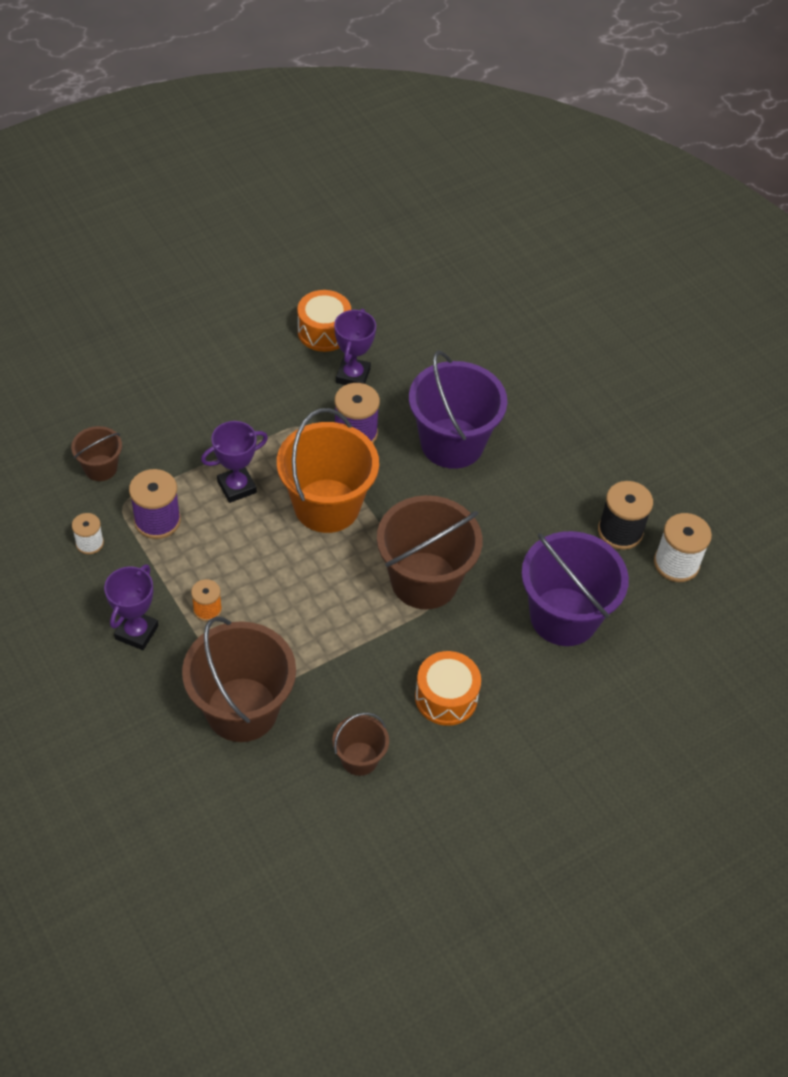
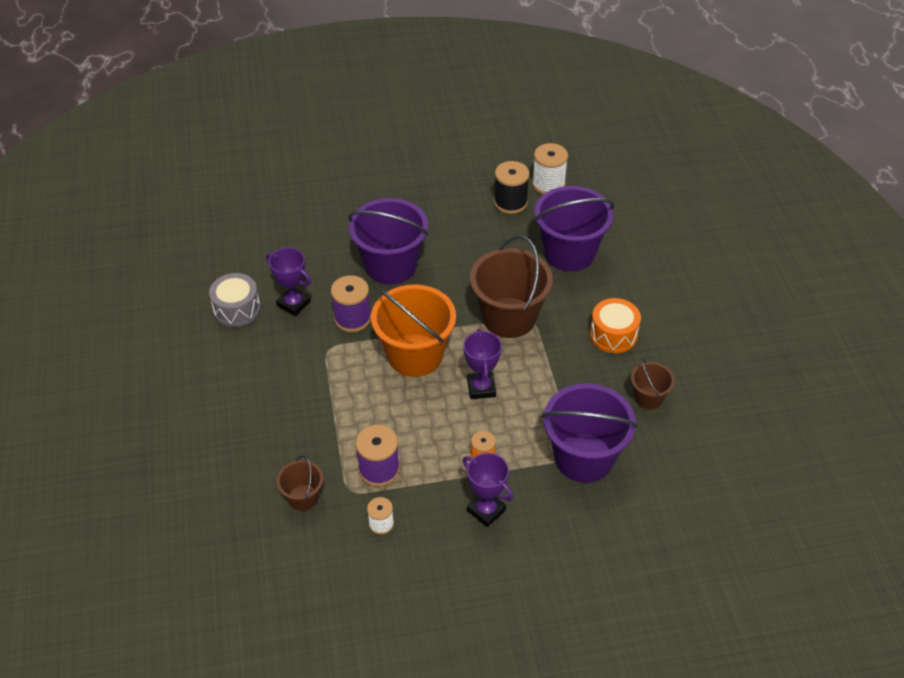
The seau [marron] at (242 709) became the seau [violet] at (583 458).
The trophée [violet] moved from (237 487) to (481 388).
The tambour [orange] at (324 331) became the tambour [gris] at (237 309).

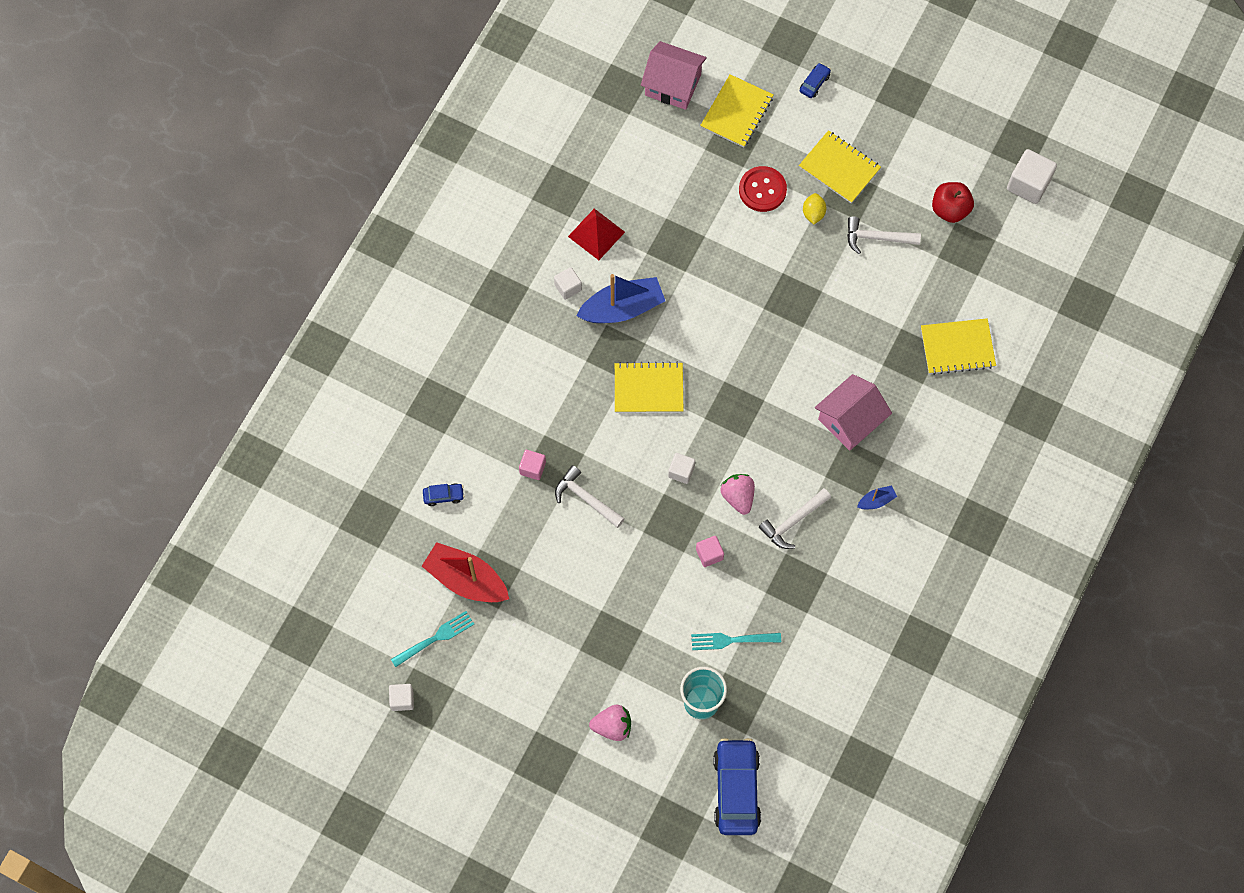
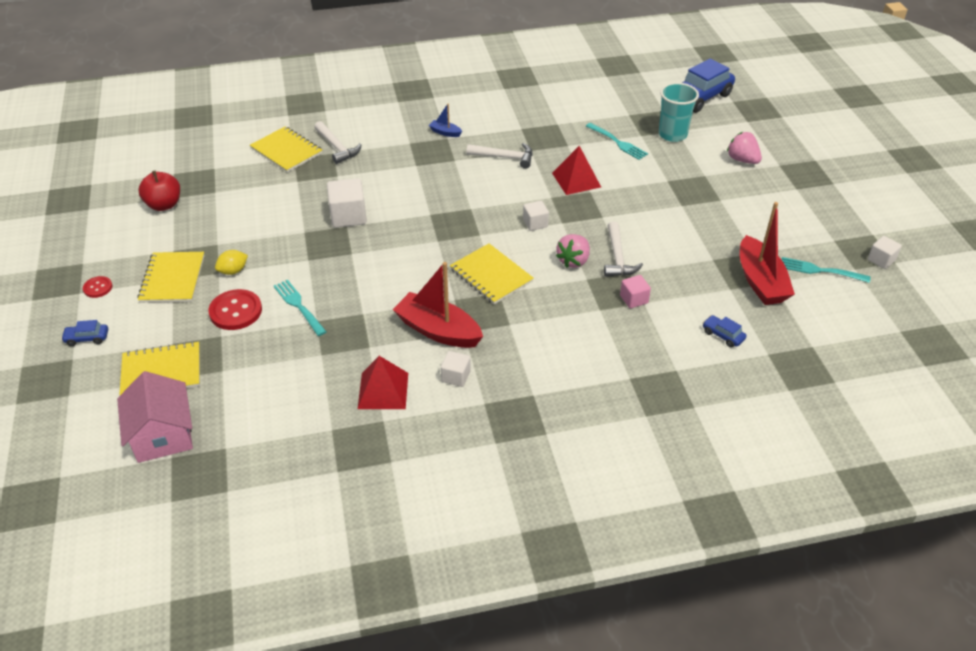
The bateau [bleu] at (622 308) became the bateau [rouge] at (438 330).
The cube [rose] at (709 554) was replaced by the pyramide [rouge] at (576 180).
The fraise [rose] moved from (738 497) to (573 261).
The maison [rose] at (850 420) disappeared.
The marteau [blanc] moved from (876 238) to (337 147).
The cube [blanc] moved from (1028 184) to (348 216).
The bouton [rouge] at (98 288) appeared.
The fourchette [turquoise] at (299 306) appeared.

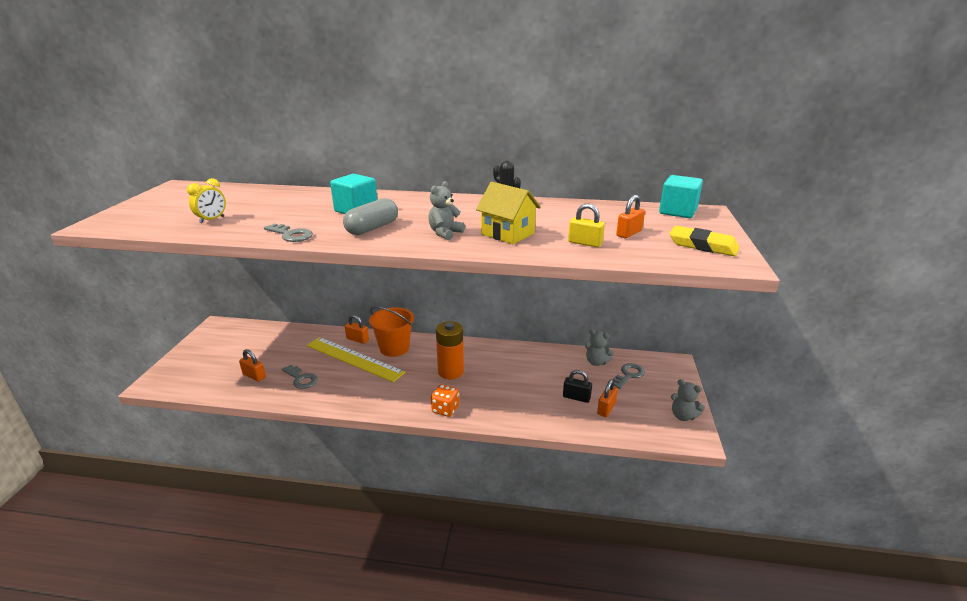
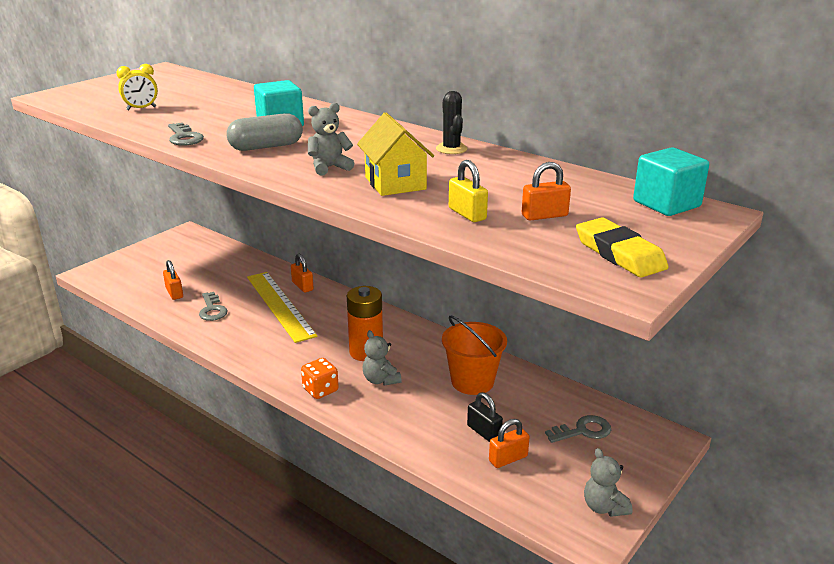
The seau [orange] moved from (394 348) to (472 381).
The ours en peluche [gris] moved from (596 362) to (380 380).

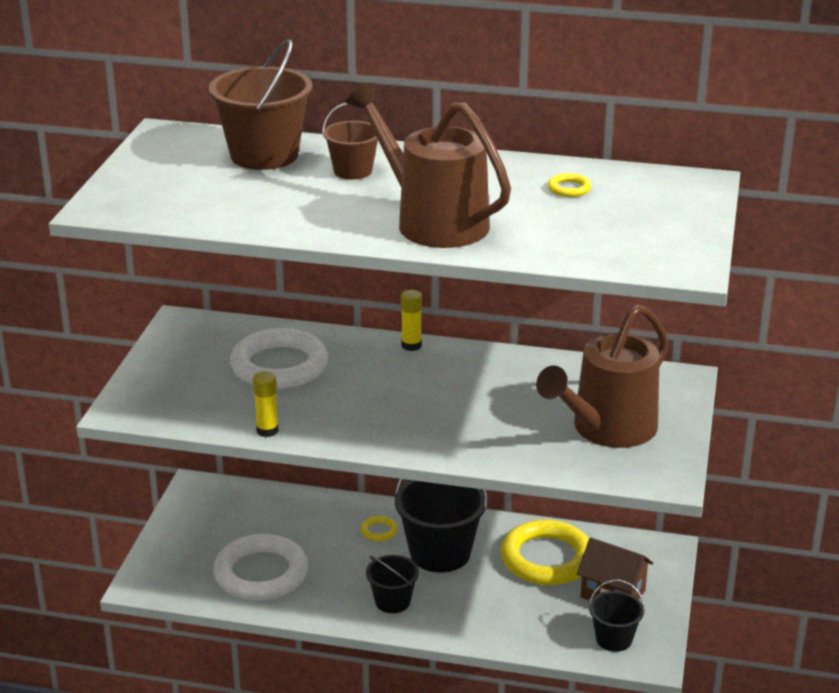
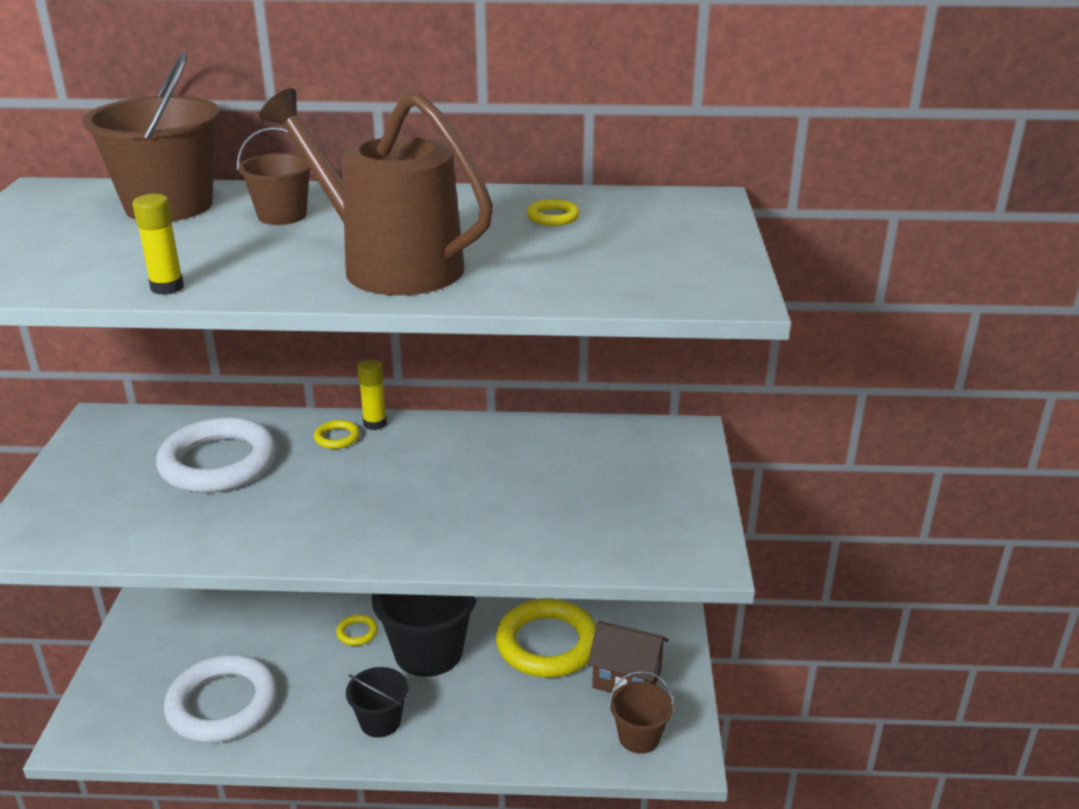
The bâton de colle [jaune] moved from (267 430) to (167 287).
The arrosoir [marron] at (606 430) disappeared.
The seau [noir] at (614 639) became the seau [marron] at (639 737).
The anneau [jaune] at (337 438) appeared.

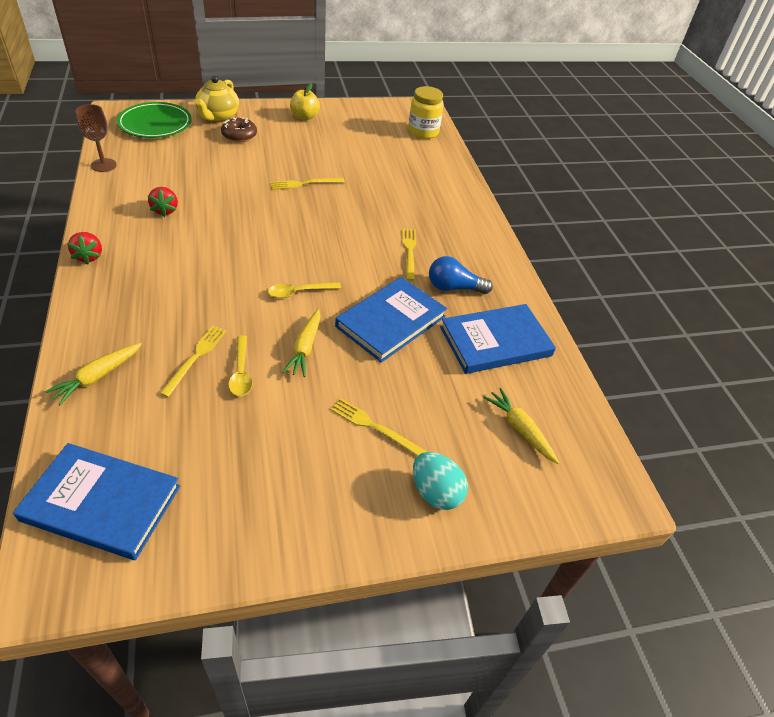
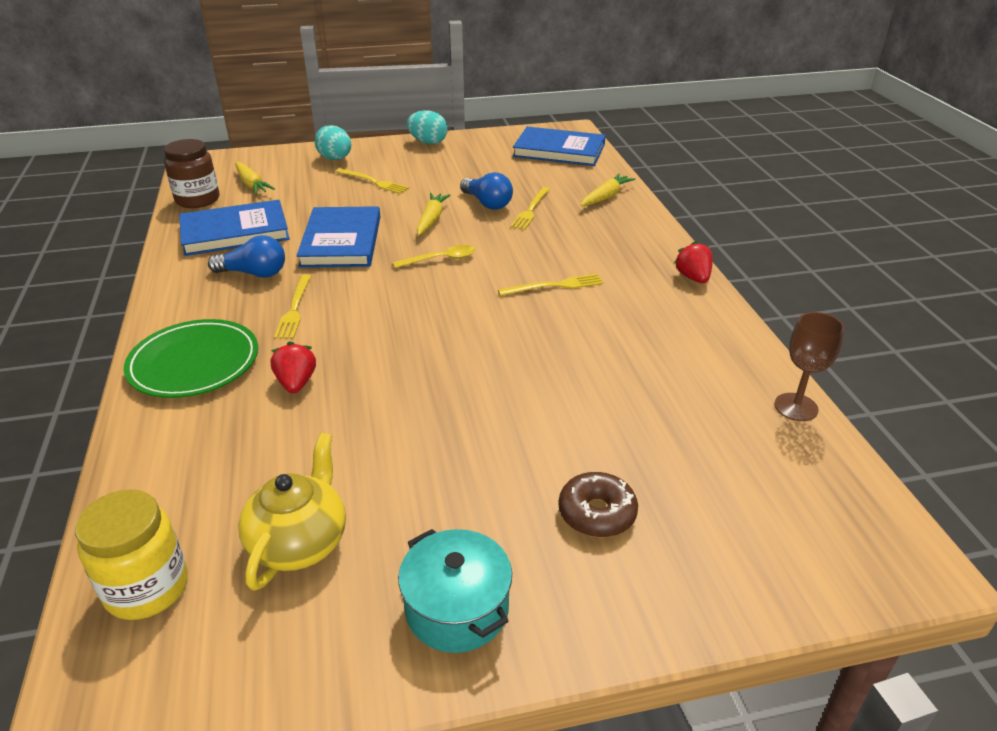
The assiette [vert] moved from (155 124) to (194 363).
The fraise [rouge] moved from (165 210) to (296 383).
The théière [jaune] moved from (218 116) to (299 542).
The cuillère [jaune] at (241 372) was replaced by the ampoule [bleu] at (487 203).
The fourchette [jaune] moved from (304 184) to (554 286).
The pomme [jaune] at (304 117) was replaced by the marmite [turquoise] at (457 608).
The livre [bleu] at (391 321) turned 45 degrees counterclockwise.
The bocal [marron] at (197 200) appeared.
The œuf [turquoise] at (428 142) appeared.

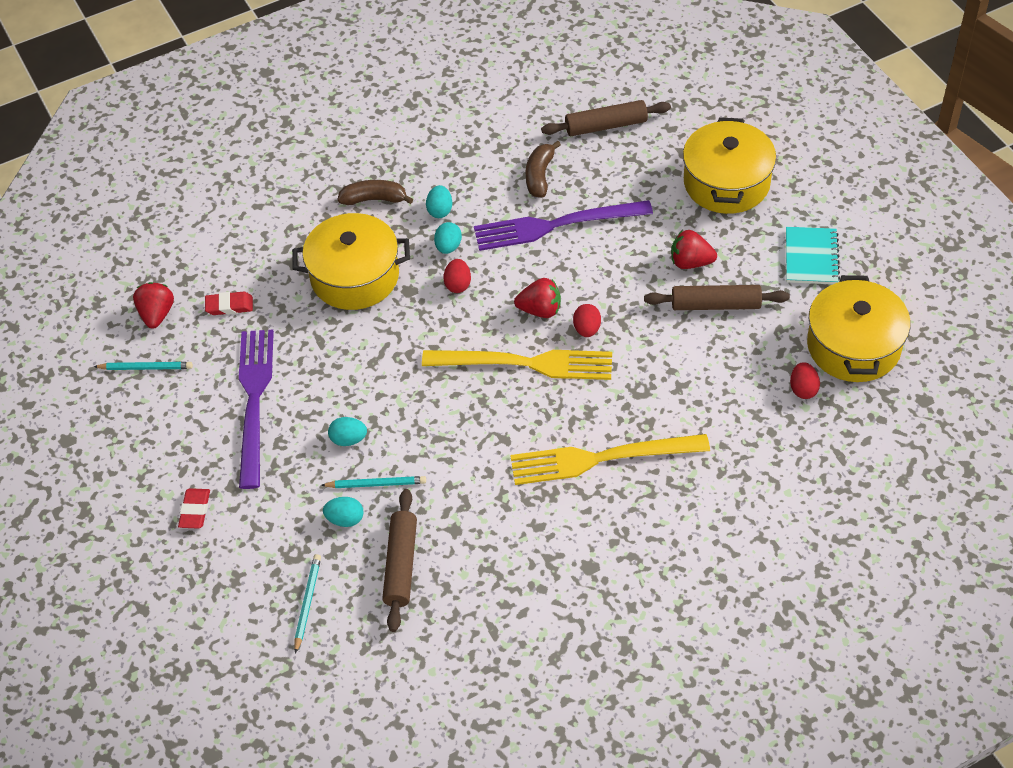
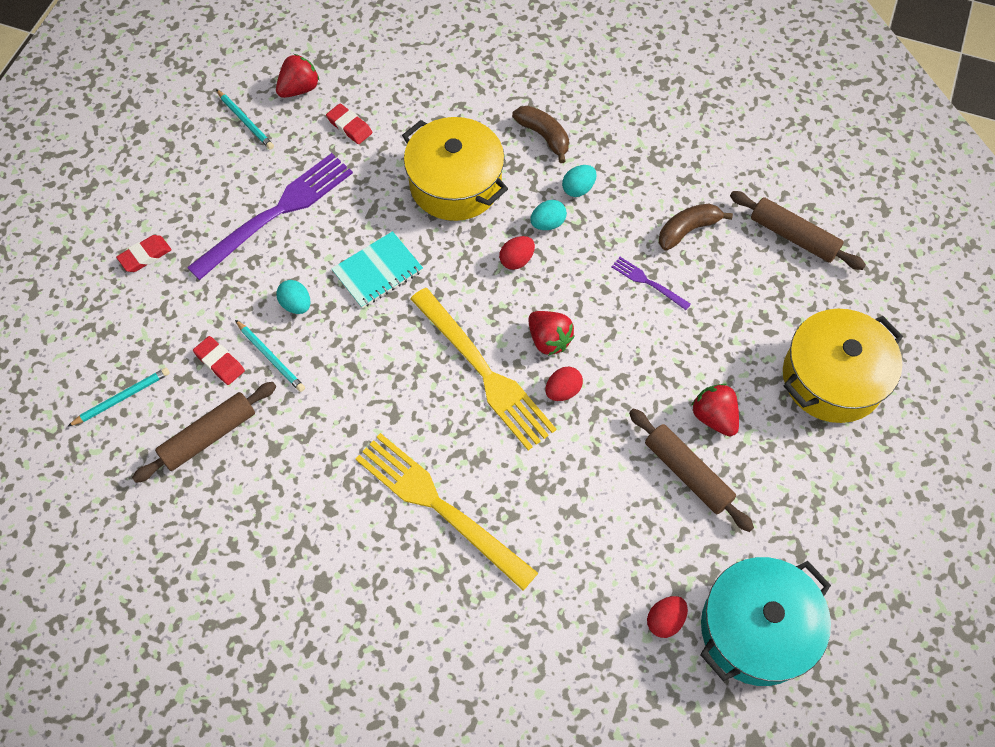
The œuf [turquoise] at (345 519) was replaced by the gomme [rouge] at (219 362).
The fourchette [violet] at (555 225) changed to 0.44 times the size.
The carnet [turquoise] moved from (811 257) to (378 271).
The marmite [jaune] at (853 346) became the marmite [turquoise] at (756 629).

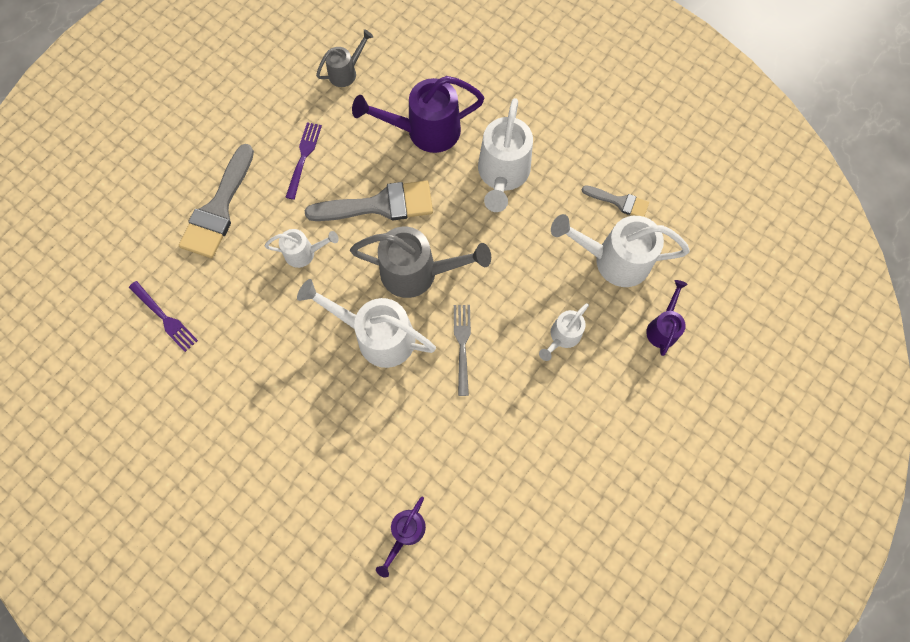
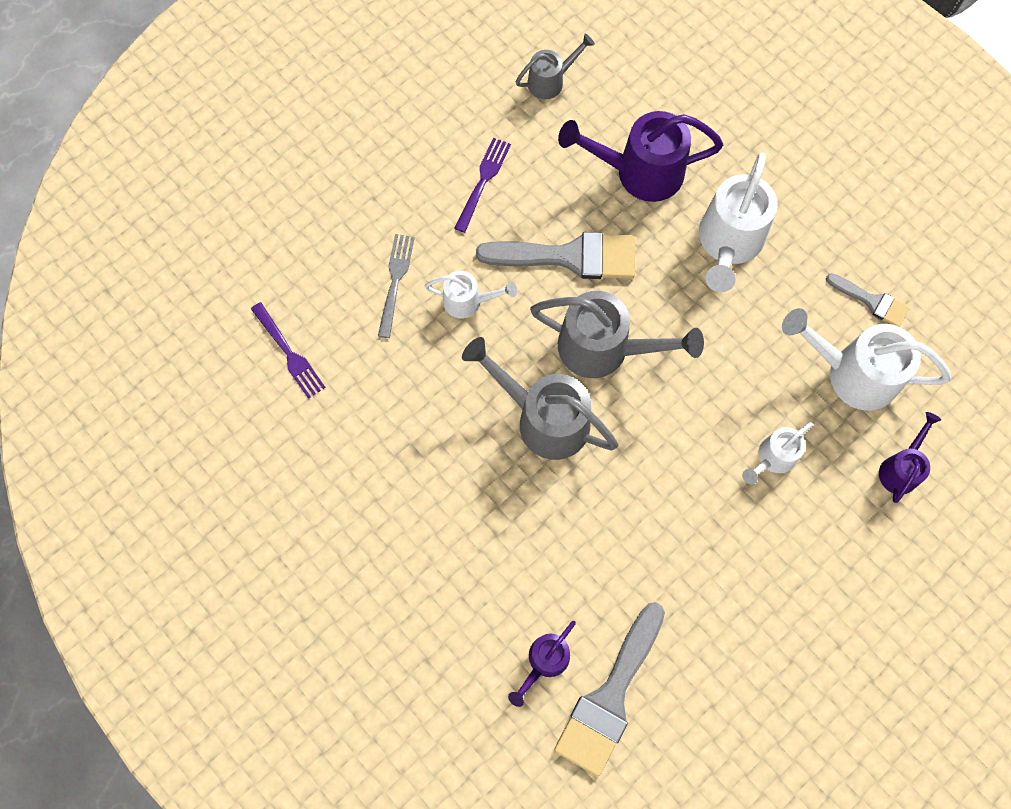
The pinceau [gris] moved from (218 209) to (610 697).
The arrosoir [blanc] at (377 335) became the arrosoir [gris] at (543 418).
The fourchette [gris] moved from (462 345) to (395 281).

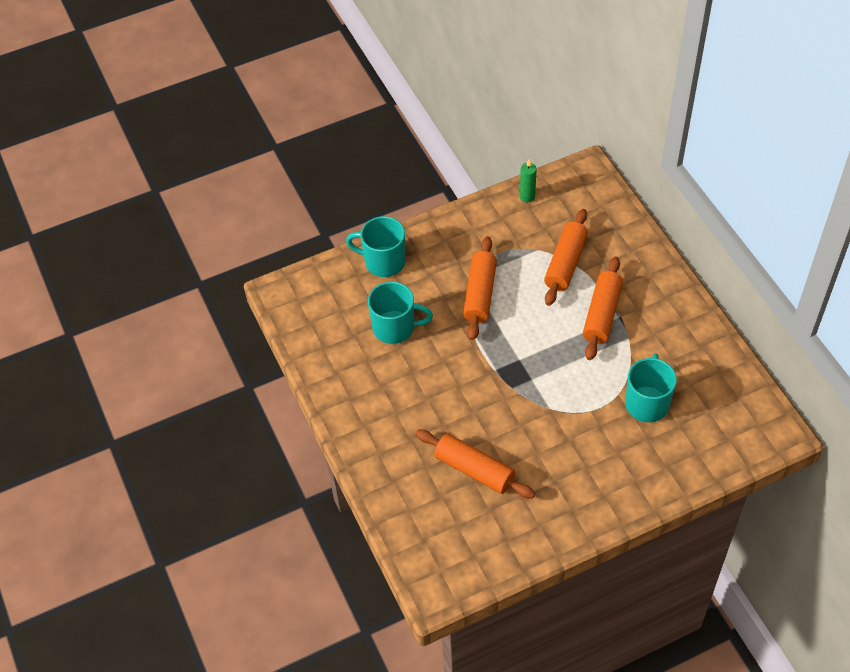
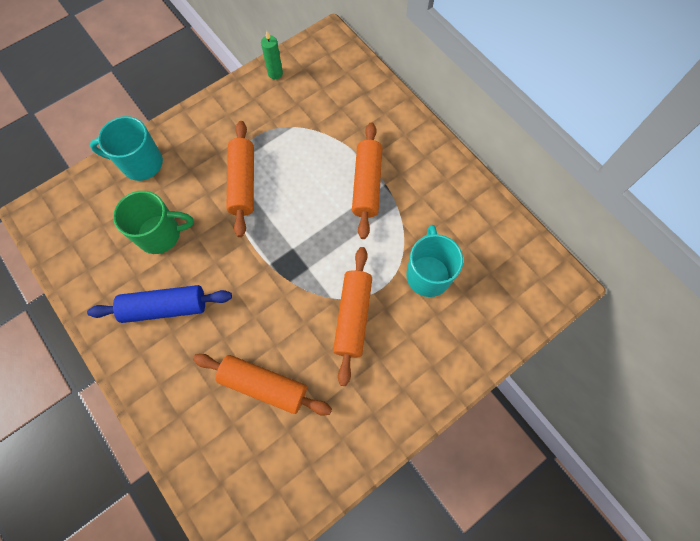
The tasse [turquoise] at (395 328) became the tasse [vert] at (161 234).
The rouleau à pâtisserie [orange] moved from (565 263) to (353 317).
The rouleau à pâtisserie [bleu] at (165 307) appeared.

